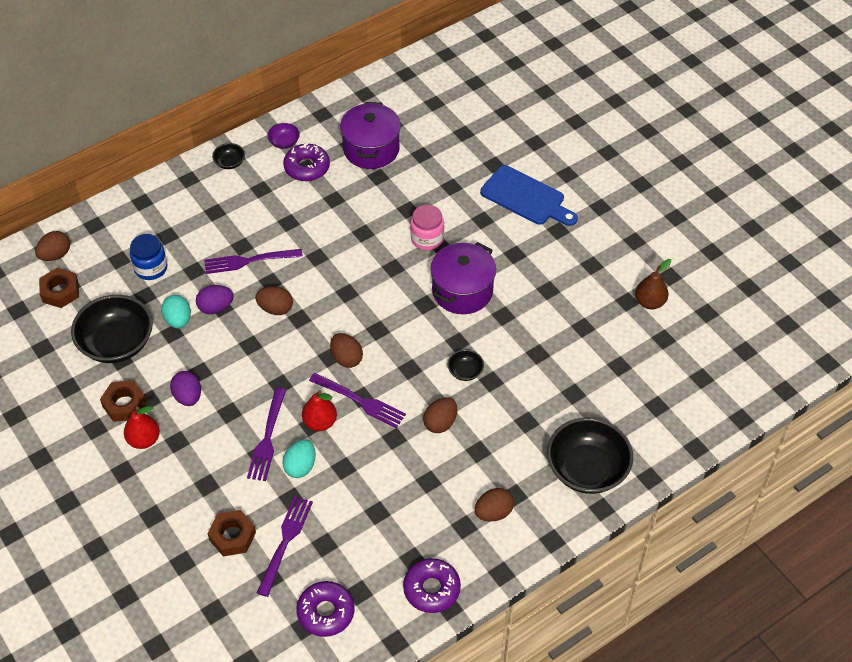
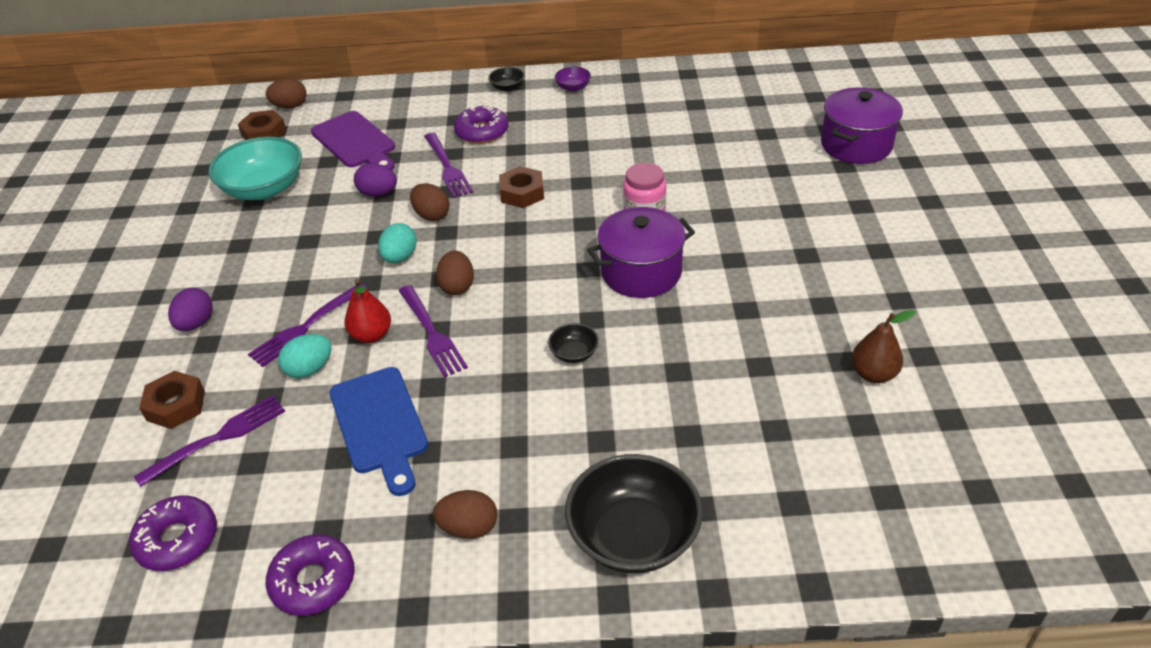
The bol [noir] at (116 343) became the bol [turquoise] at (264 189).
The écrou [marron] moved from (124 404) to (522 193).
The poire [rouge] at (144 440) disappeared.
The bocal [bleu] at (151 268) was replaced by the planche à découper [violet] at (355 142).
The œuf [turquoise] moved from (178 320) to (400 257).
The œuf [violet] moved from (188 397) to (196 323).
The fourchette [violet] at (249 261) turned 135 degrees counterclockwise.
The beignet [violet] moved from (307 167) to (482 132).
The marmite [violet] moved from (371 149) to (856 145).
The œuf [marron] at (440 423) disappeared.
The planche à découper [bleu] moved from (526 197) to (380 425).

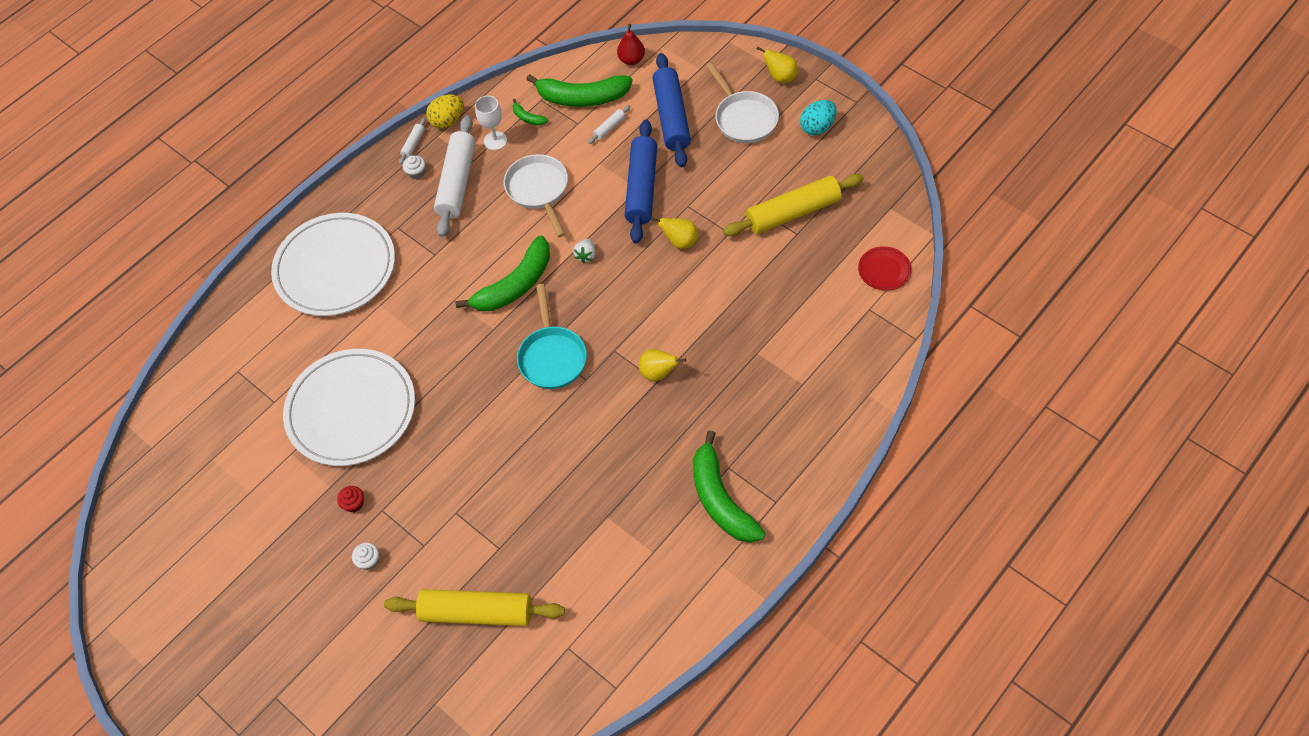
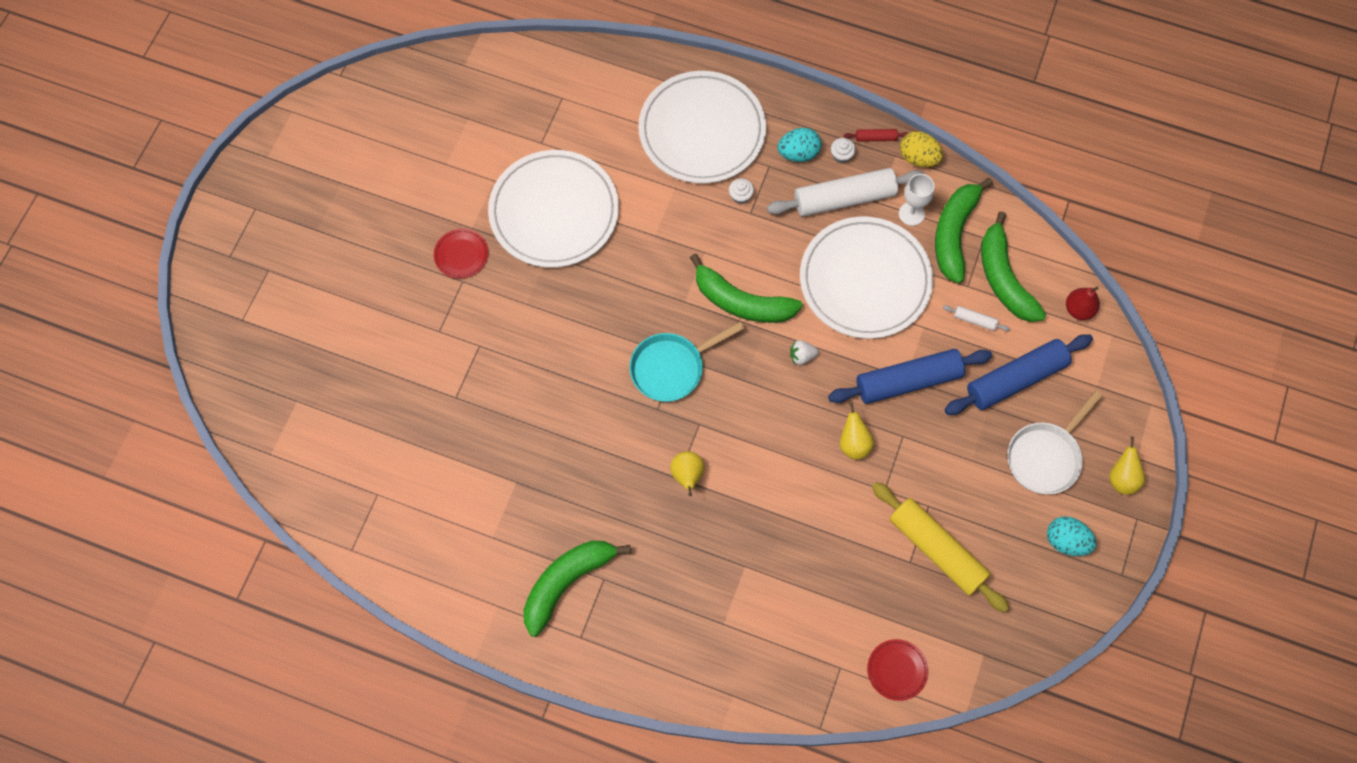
The muffin [rouge] at (354 503) was replaced by the assiette [rouge] at (461 255).
The muffin [blanc] moved from (368 560) to (740 196).
The rouleau à pâtisserie [jaune] at (477 612) disappeared.
The rouleau à pâtisserie [blanc] at (413 144) became the rouleau à pâtisserie [rouge] at (875 138).
The poêle [blanc] at (538 190) was replaced by the assiette [blanc] at (865 280).
The banane [vert] at (528 118) changed to 2.30 times the size.
The œuf [turquoise] at (798 153) appeared.

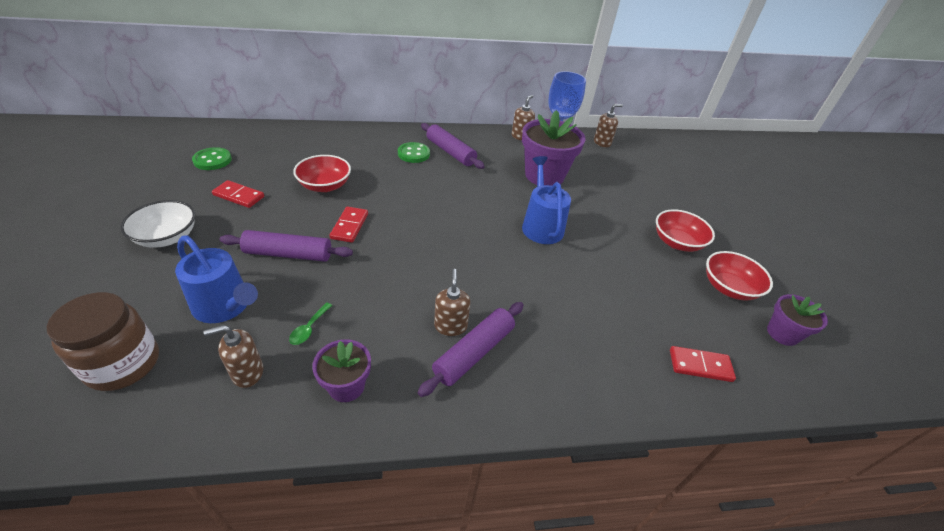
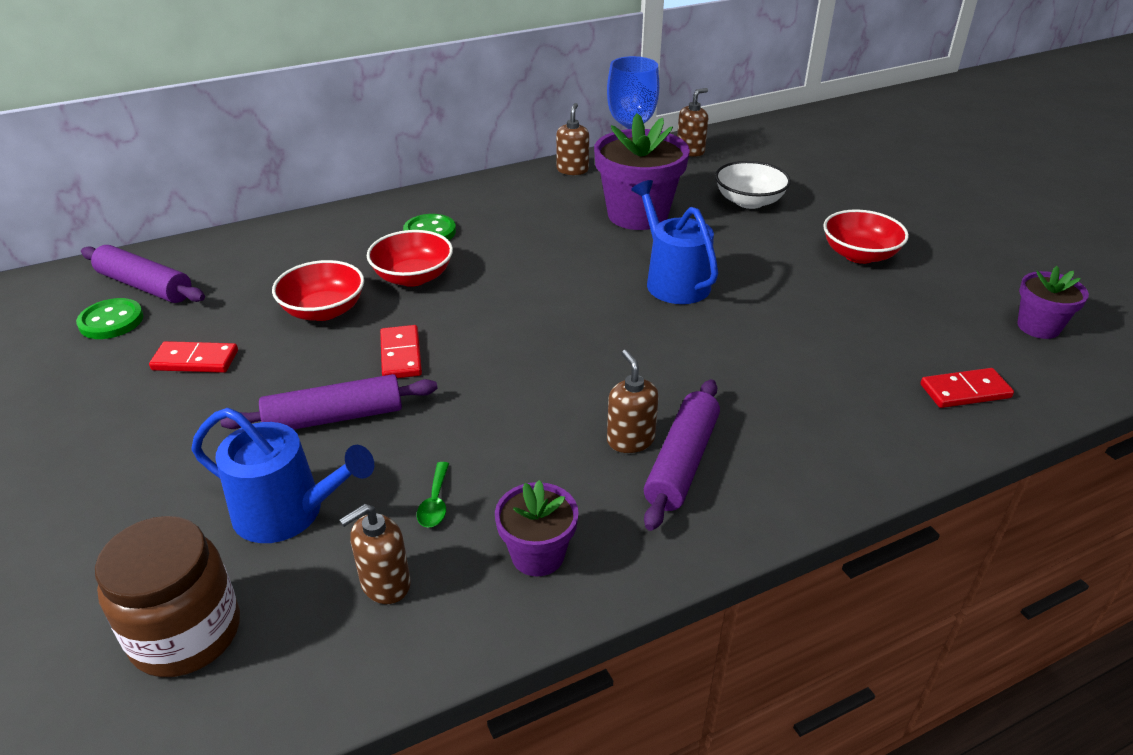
The bol [blanc] moved from (167 237) to (749 201).
The rouleau à pâtisserie [violet] moved from (450 152) to (145 286).
The bol [rouge] moved from (728 288) to (413 277).

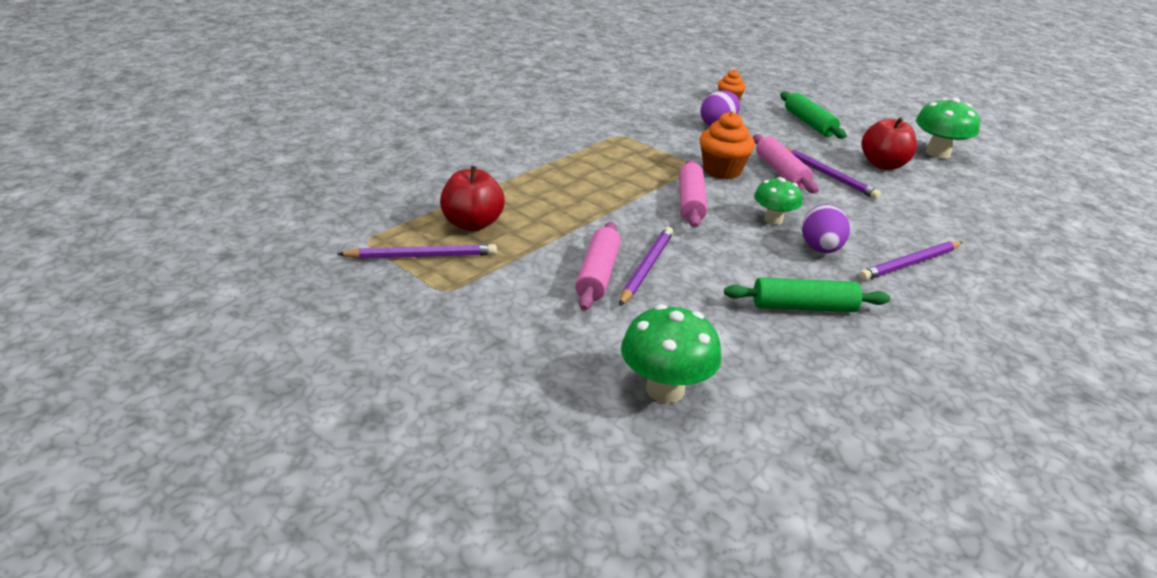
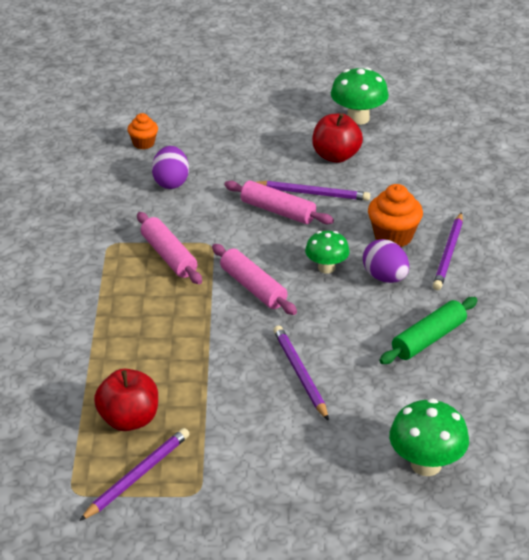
The rouleau à pâtisserie [rose] moved from (598 275) to (169 256).
The muffin [orange] moved from (722 170) to (393 236).
The rouleau à pâtisserie [vert] at (809 123) disappeared.

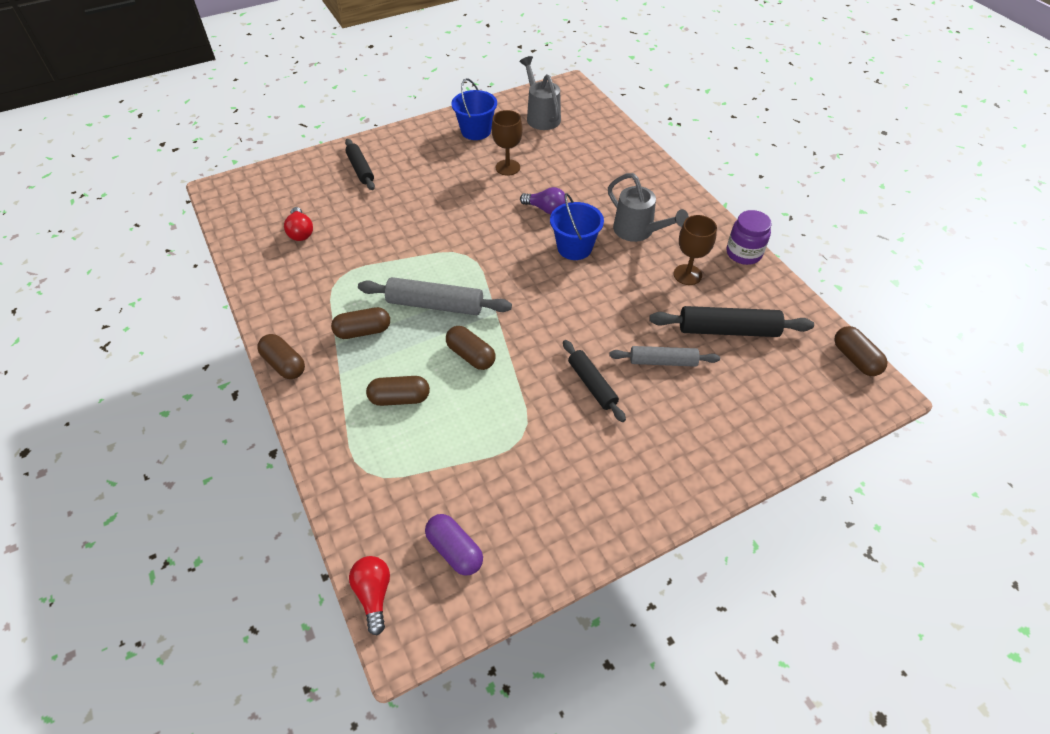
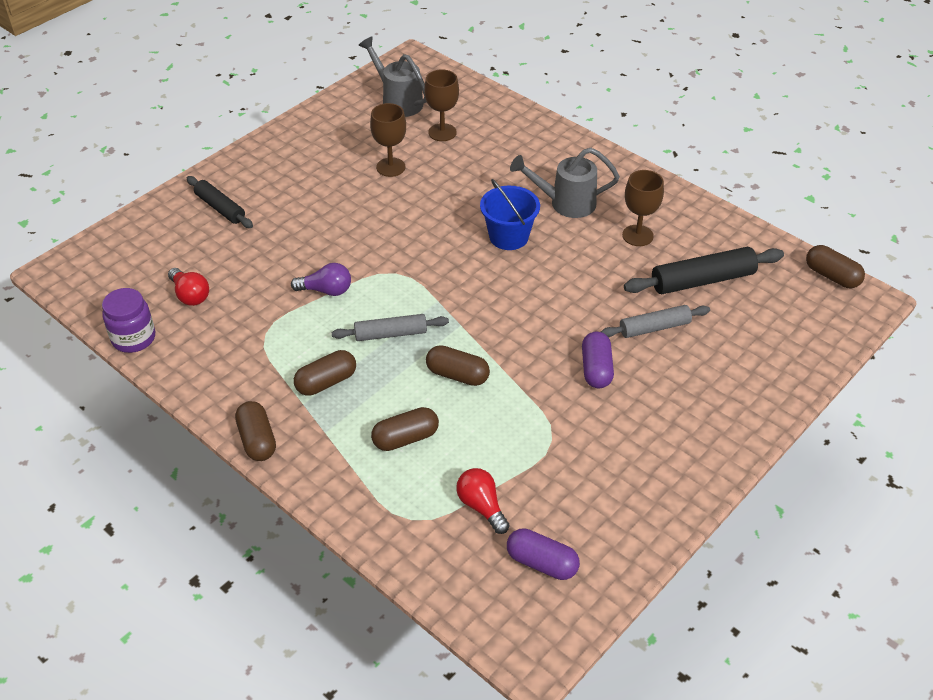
The gélule [marron] at (284 364) turned 45 degrees clockwise.
The ampoule [rouge] moved from (374 594) to (481 506).
The rouleau à pâtisserie [gris] at (435 305) changed to 0.66 times the size.
The seau [bleu] at (476 131) disappeared.
The ampoule [violet] moved from (546 209) to (326 290).
The rouleau à pâtisserie [noir] at (592 384) was replaced by the gélule [violet] at (596 369).
The arrosoir [gris] at (638 231) turned 150 degrees clockwise.
The bocal [violet] moved from (743 253) to (134 338).
The verre à pied [marron] at (442 132) appeared.

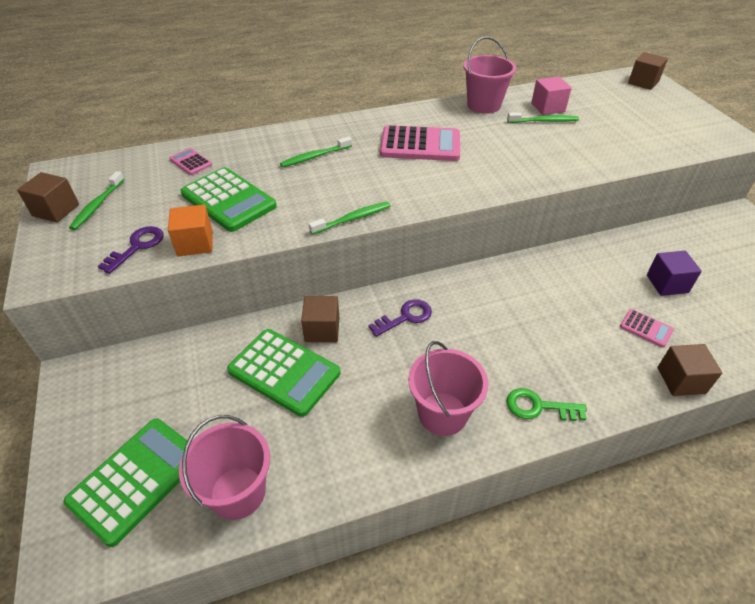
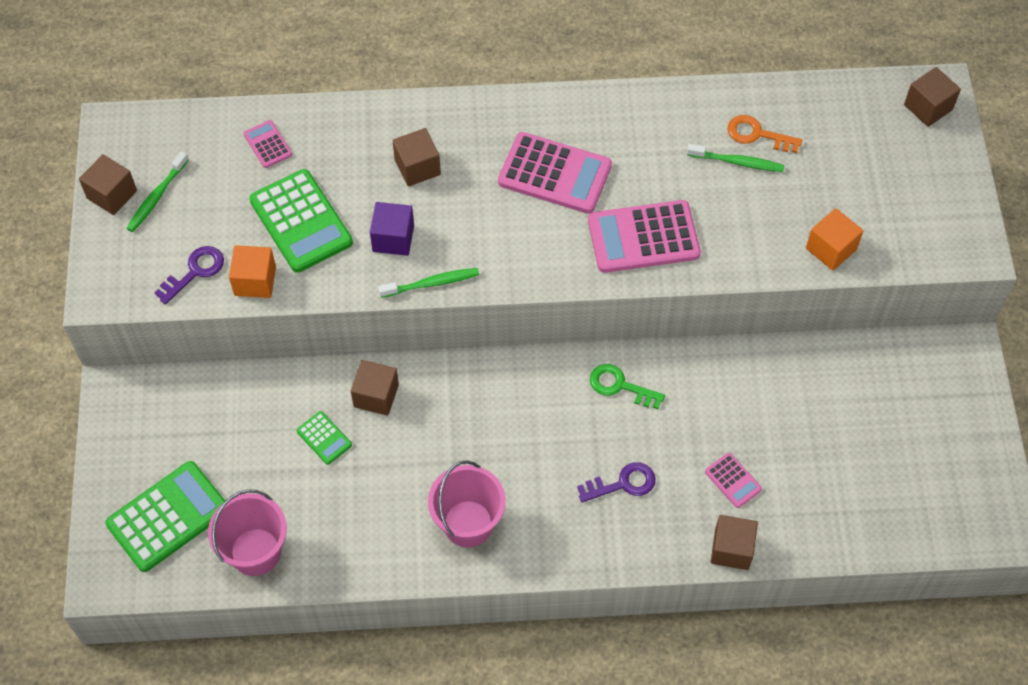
The calculatrice [vert] at (284 372) changed to 0.49 times the size.
The brosse à dents [vert] at (315 157) was replaced by the cube [marron] at (417 167).
The clé [violet] moved from (405 317) to (622 483).
The seau [rose] at (483 105) disappeared.
The clé [vert] moved from (538 407) to (620 386).
The cube [rose] at (547 107) was replaced by the clé [orange] at (757 134).
The cube [violet] moved from (667 284) to (393 238).
The calculatrice [rose] at (643 237) appeared.
The cube [orange] at (831 249) appeared.

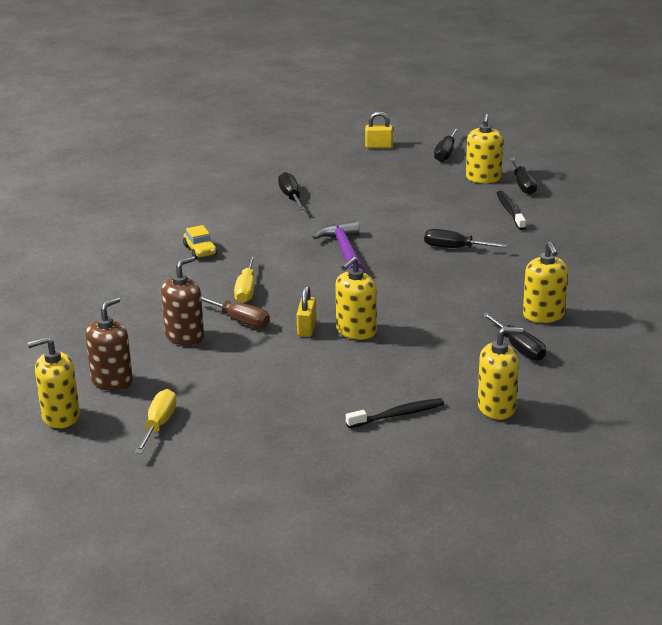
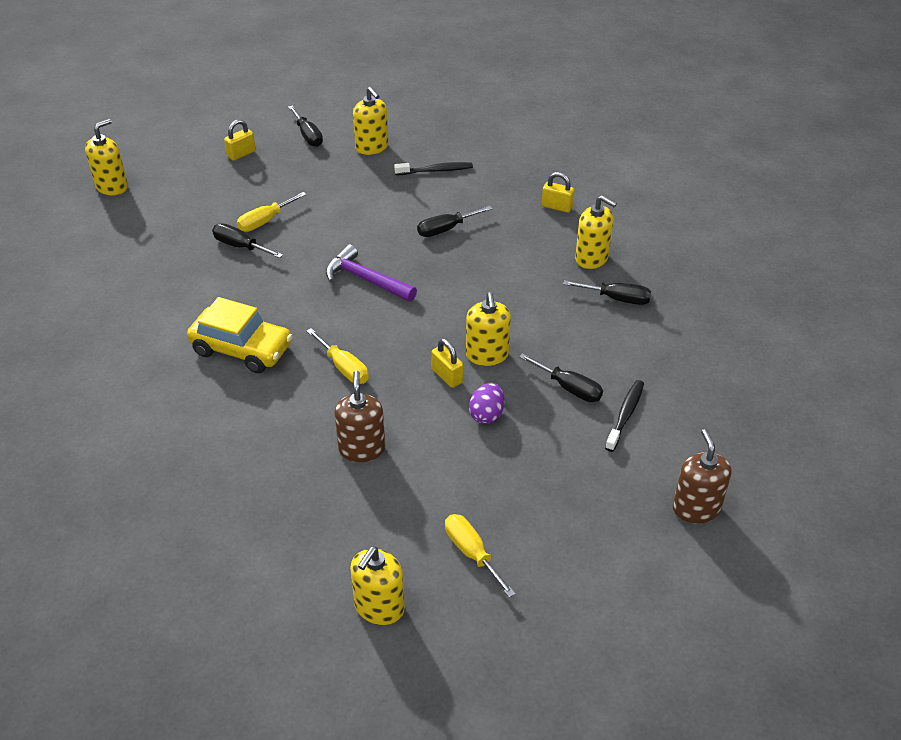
The distributeur de savon [marron] moved from (112 381) to (696 508).
The voiture [jaune] at (200 250) changed to 1.96 times the size.
The tournevis [marron] at (240 320) disappeared.
The distributeur de savon [jaune] moved from (497 407) to (112 187).
The brosse à dents [noir] at (510 211) turned 135 degrees clockwise.
The tournevis [noir] moved from (523 185) to (569 388).
The tournevis [jaune] at (265 221) appeared.
The œuf [violet] at (486 414) appeared.
The cadenas [jaune] at (557 207) appeared.

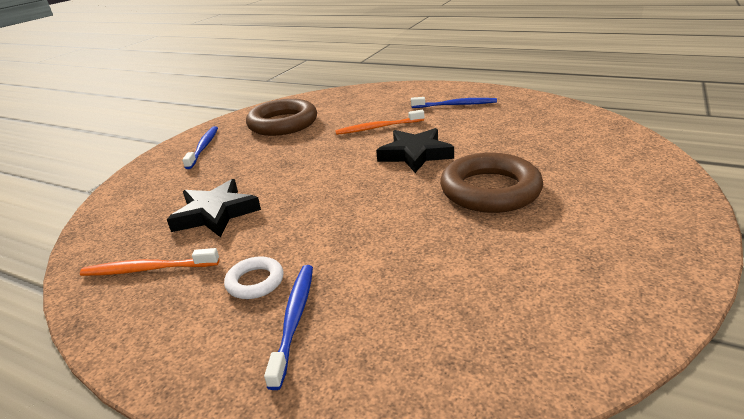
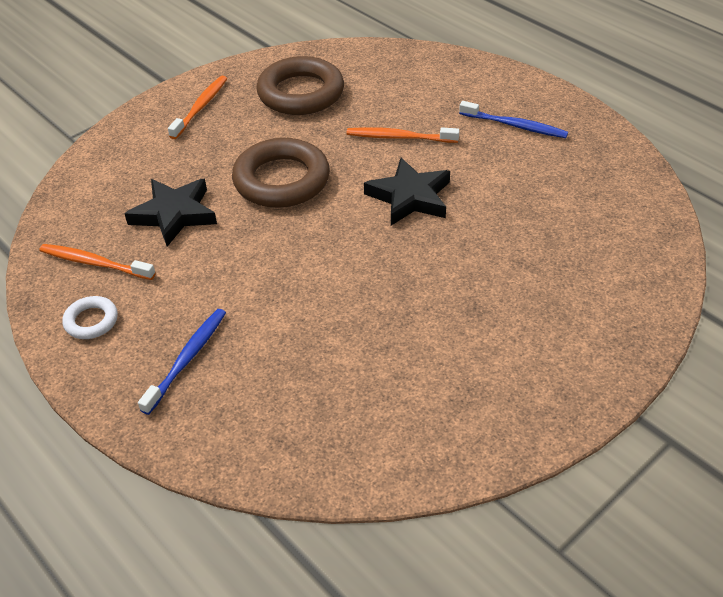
The brosse à dents [bleu] at (203 147) became the brosse à dents [orange] at (201 107).
The anneau [blanc] moved from (255 282) to (91 321).
The anneau [marron] moved from (490 190) to (281 180).

